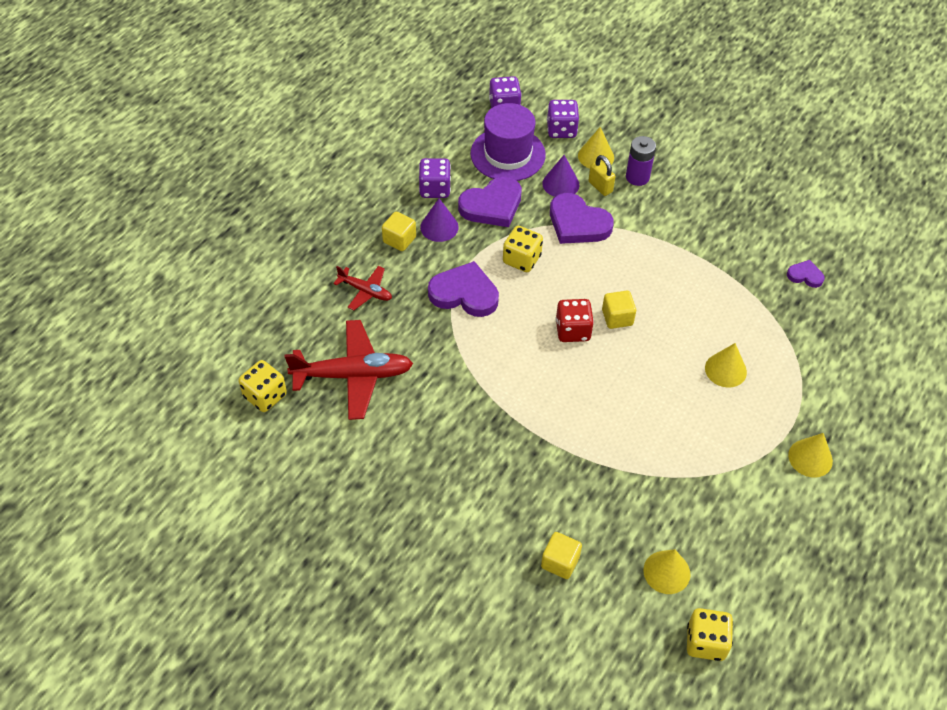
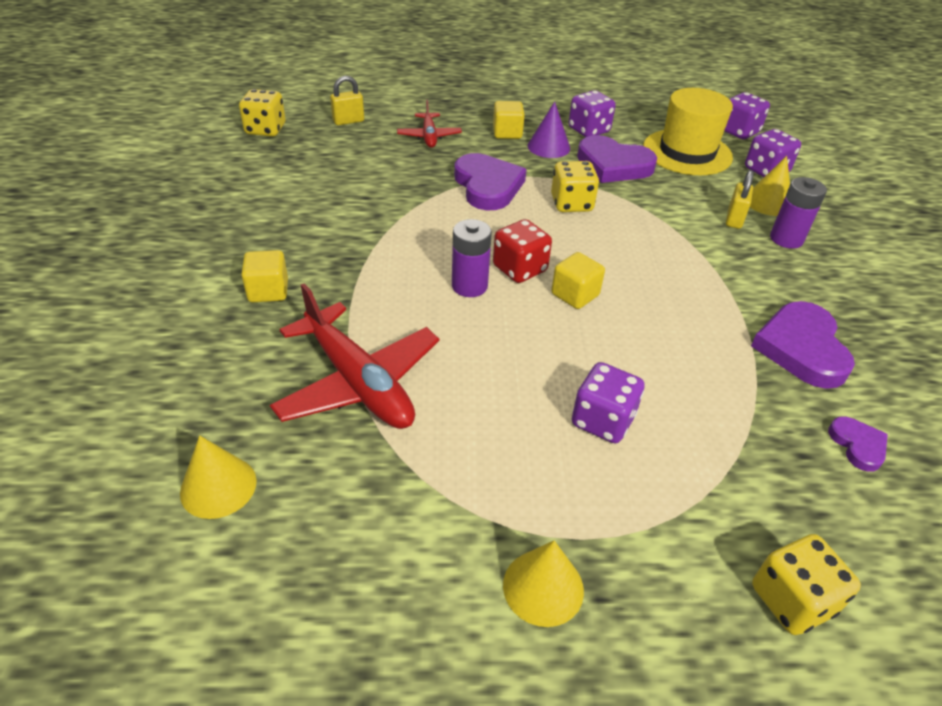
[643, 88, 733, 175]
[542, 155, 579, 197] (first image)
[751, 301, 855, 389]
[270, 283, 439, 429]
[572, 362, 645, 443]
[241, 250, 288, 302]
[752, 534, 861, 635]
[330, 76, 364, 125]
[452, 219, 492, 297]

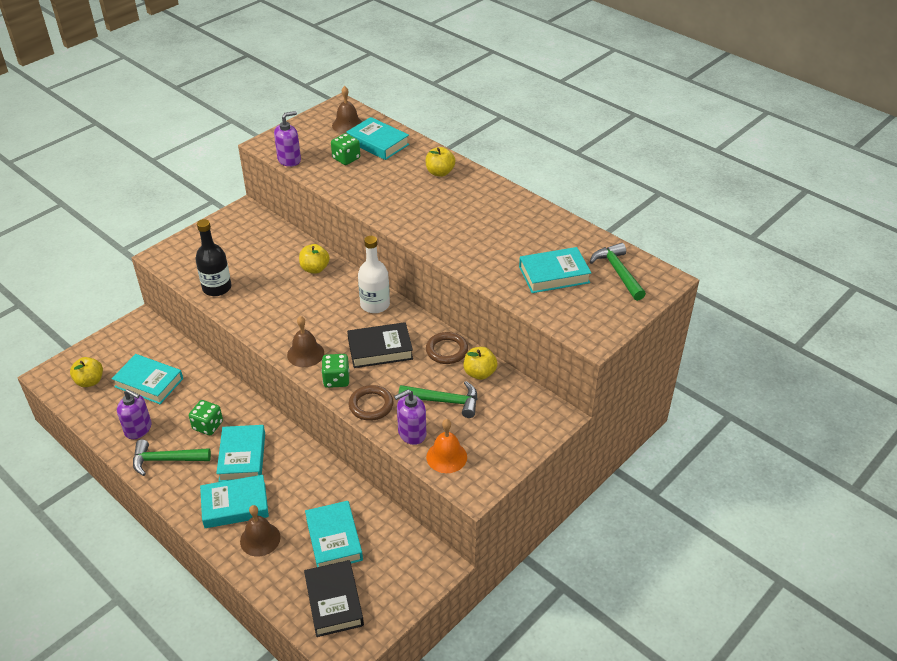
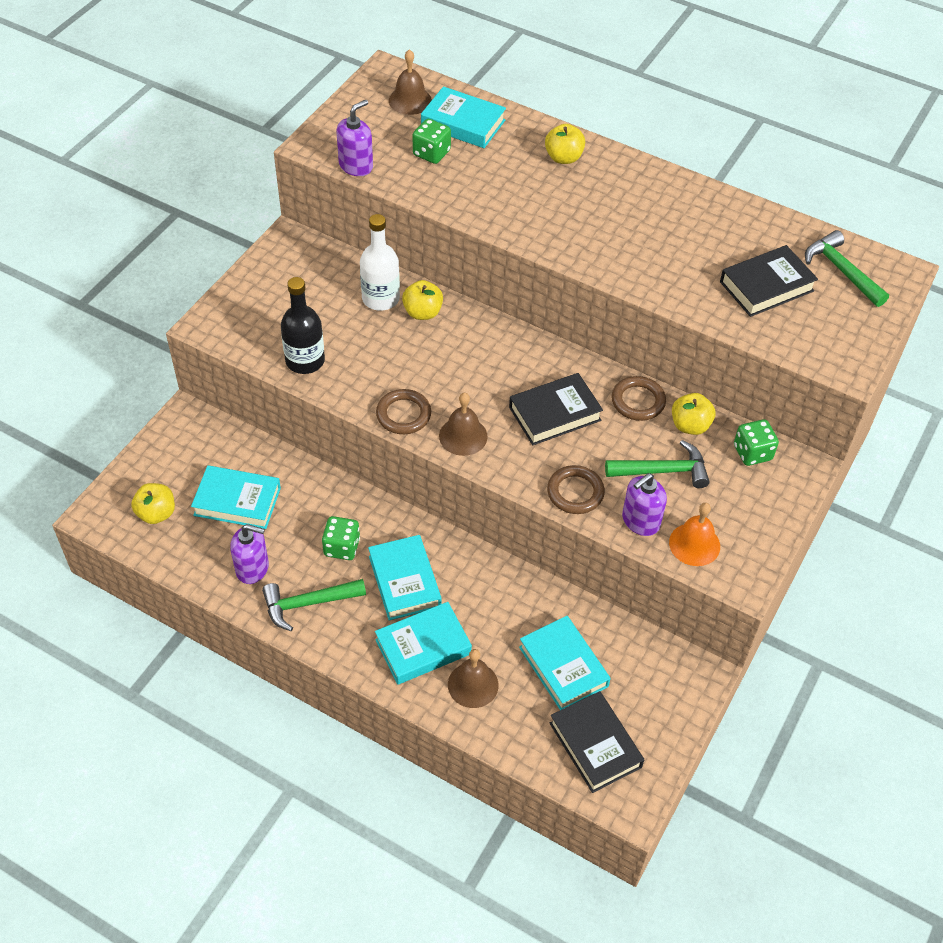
[360, 214, 400, 311]
[720, 245, 818, 317]
[734, 419, 779, 466]
[376, 389, 431, 434]

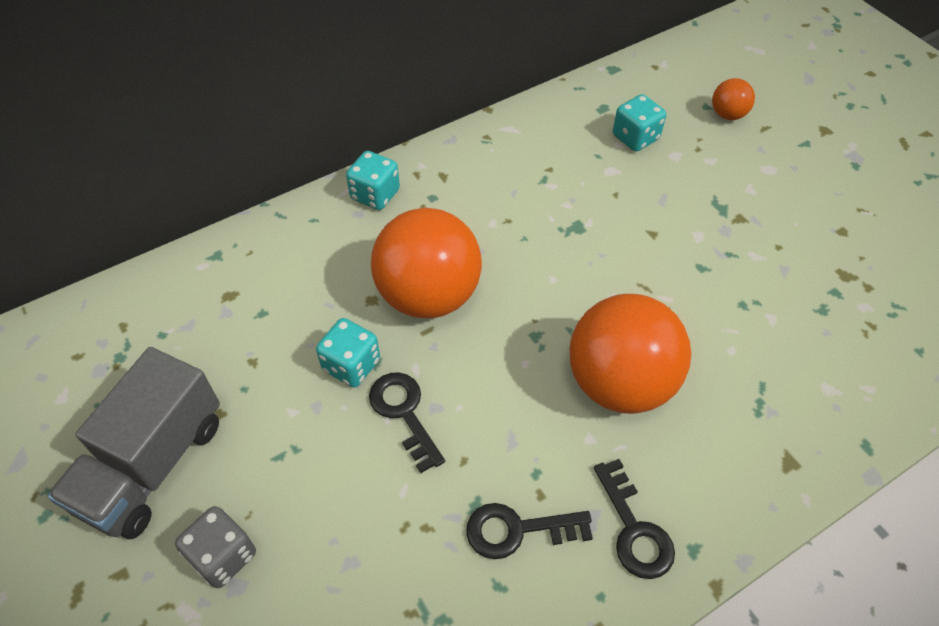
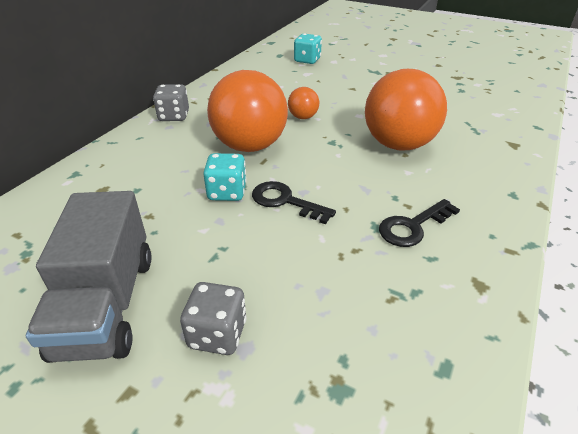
[288, 87, 319, 119]
[153, 84, 189, 121]
[594, 459, 675, 579] (first image)

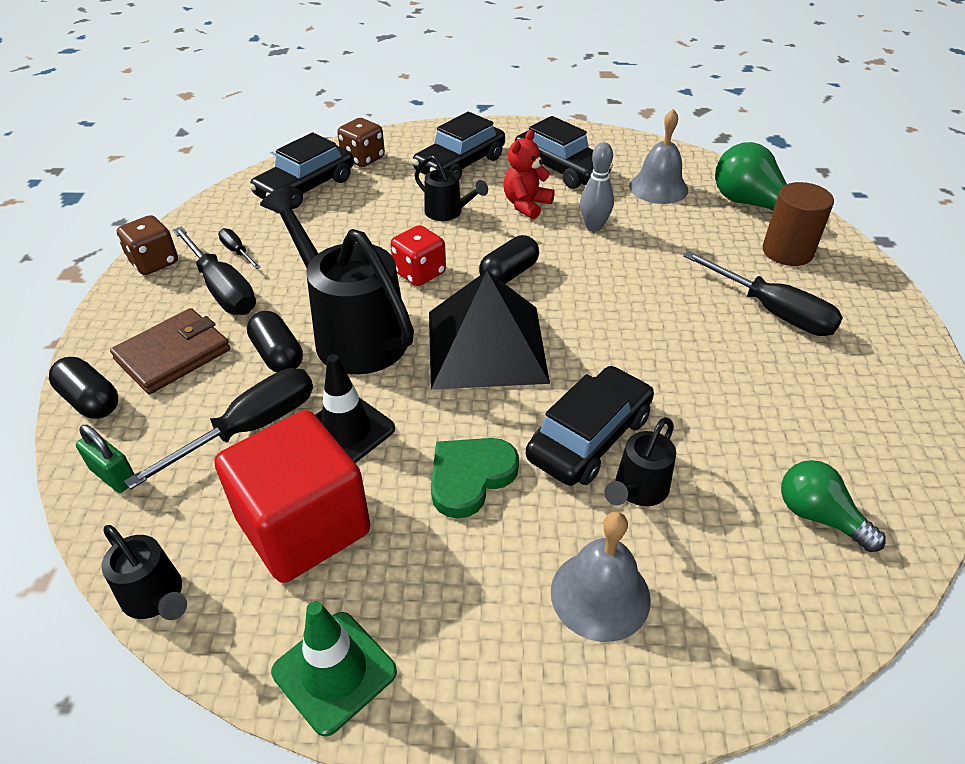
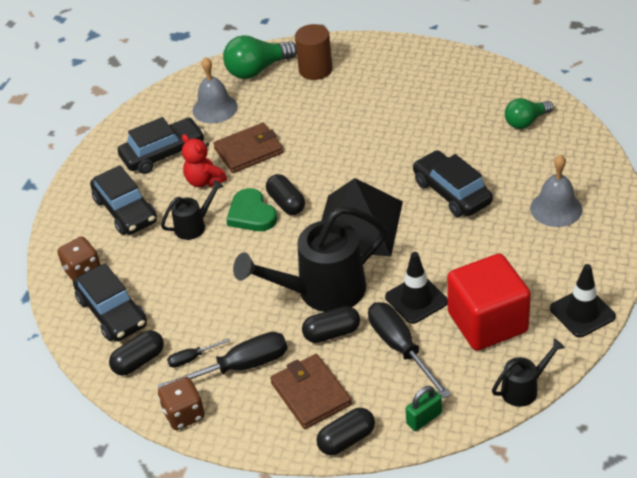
[213, 123, 283, 173]
[390, 225, 446, 286] (first image)
[683, 251, 843, 336] (first image)
[604, 417, 676, 506] (first image)
[226, 188, 277, 231]
[550, 264, 616, 337]
[109, 330, 164, 376]

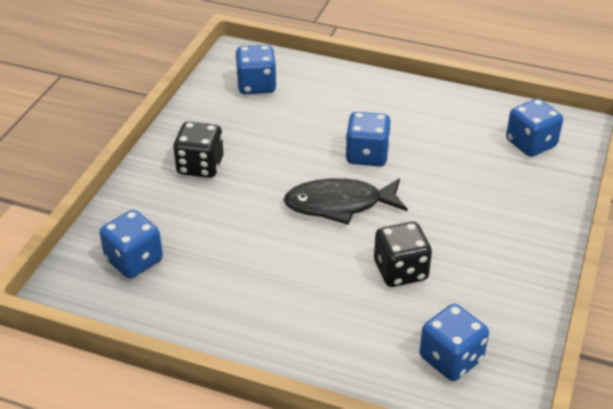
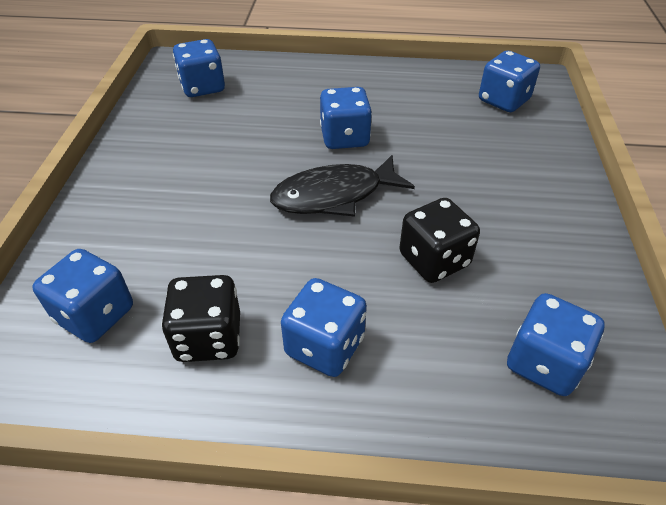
[161, 275, 240, 362]
[281, 278, 367, 377]

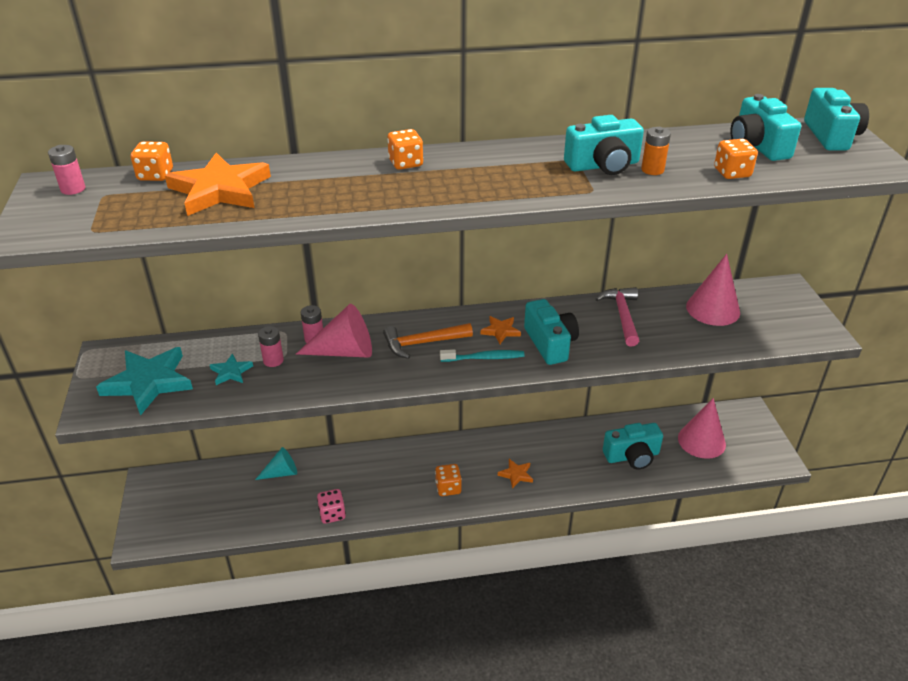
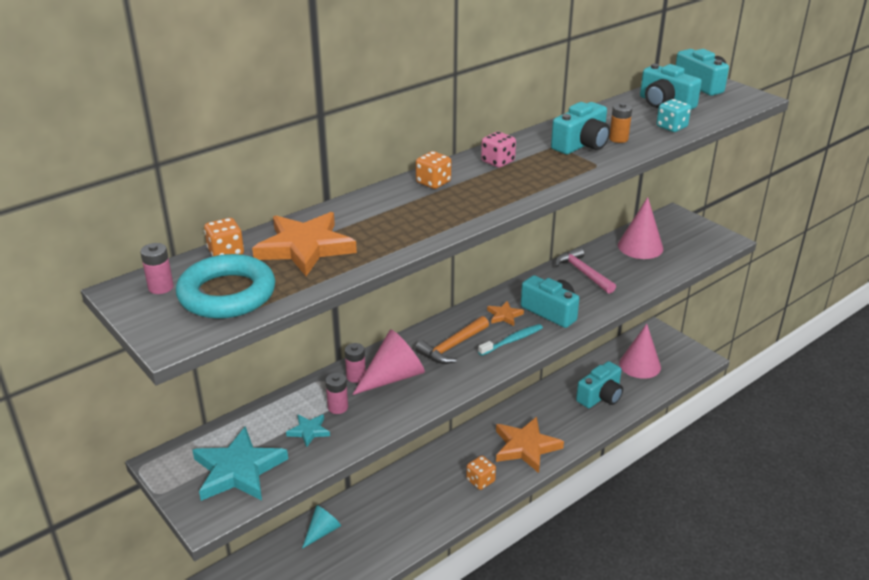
[656, 99, 691, 132]
[496, 417, 564, 473]
[481, 132, 516, 168]
[176, 254, 275, 319]

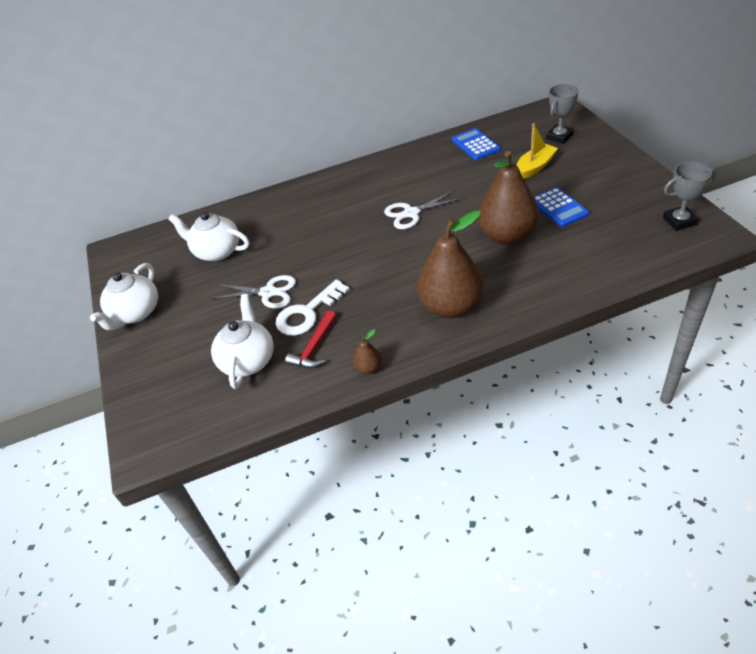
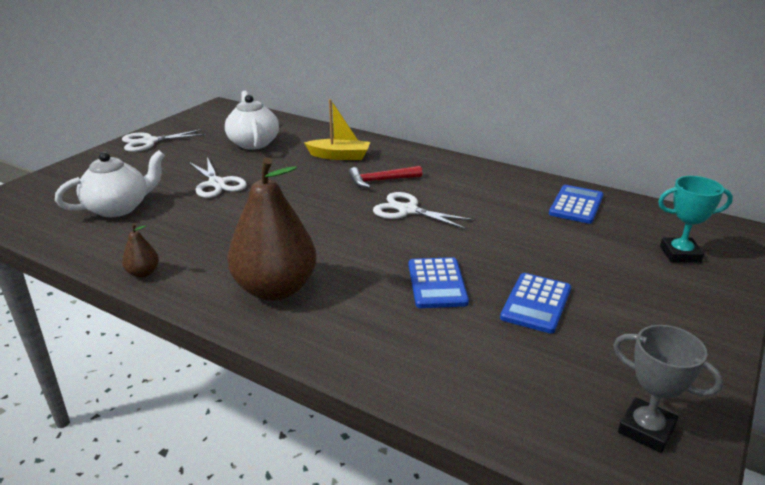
[658, 176, 733, 263]
[304, 99, 370, 160]
[409, 257, 469, 308]
[122, 129, 206, 152]
[276, 279, 350, 336] (first image)
[348, 166, 422, 188]

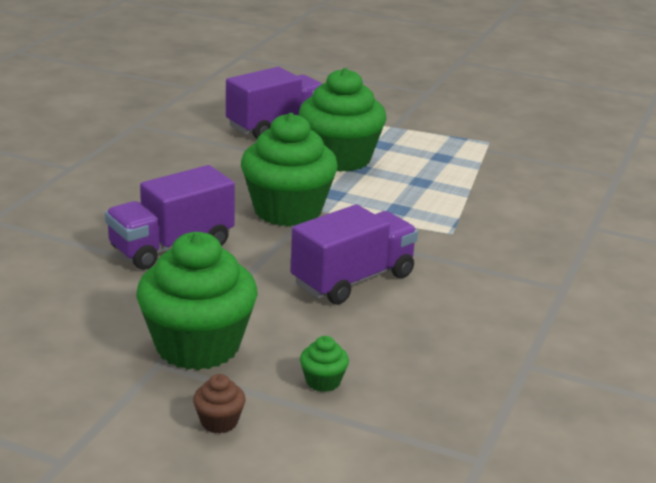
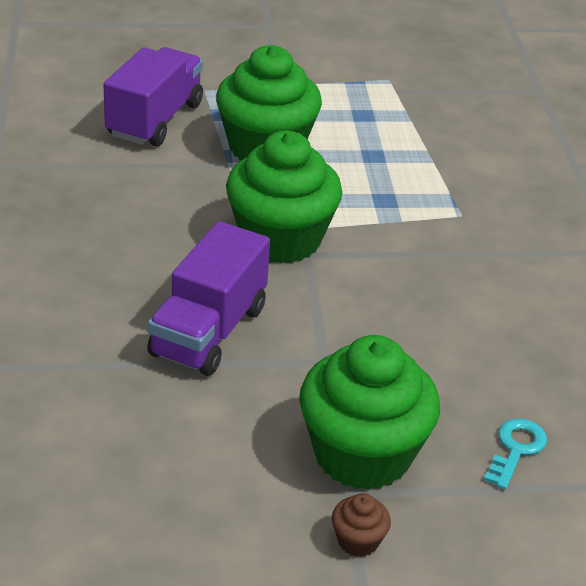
[291, 204, 418, 305] (first image)
[484, 418, 547, 489]
[332, 493, 391, 557]

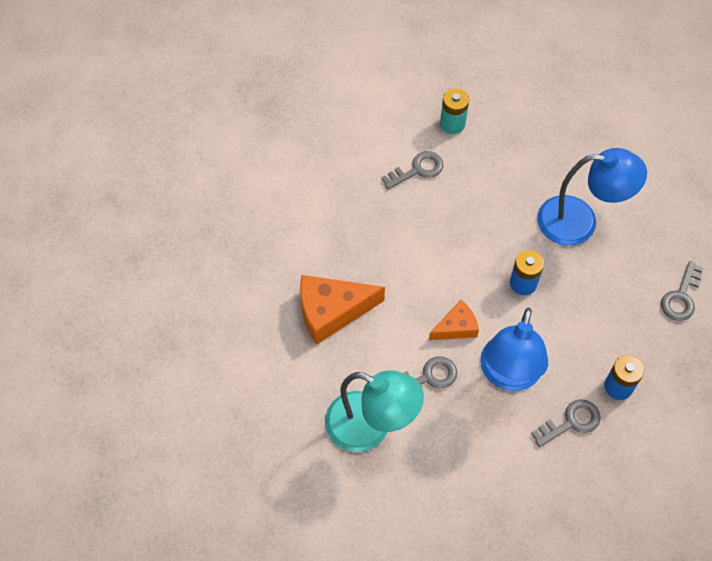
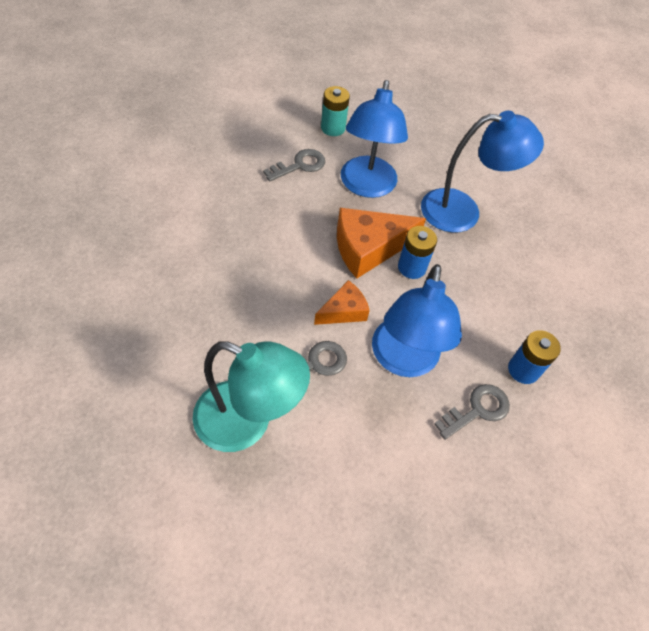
[661, 261, 704, 321] (first image)
[337, 208, 426, 278]
[341, 80, 408, 198]

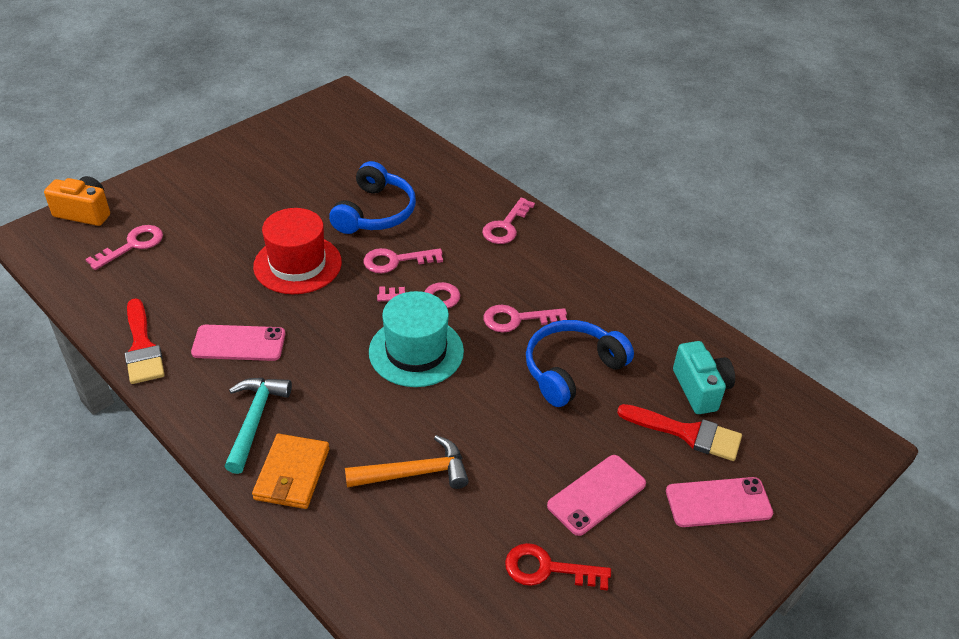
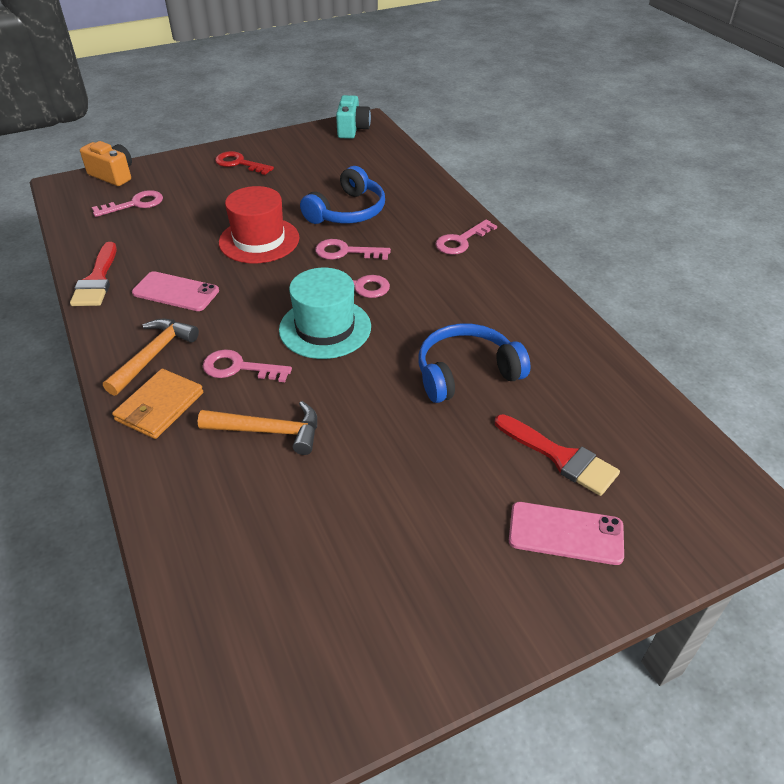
[203, 349, 292, 382]
[336, 95, 371, 139]
[103, 319, 199, 396]
[547, 455, 646, 536] (first image)
[215, 151, 274, 175]

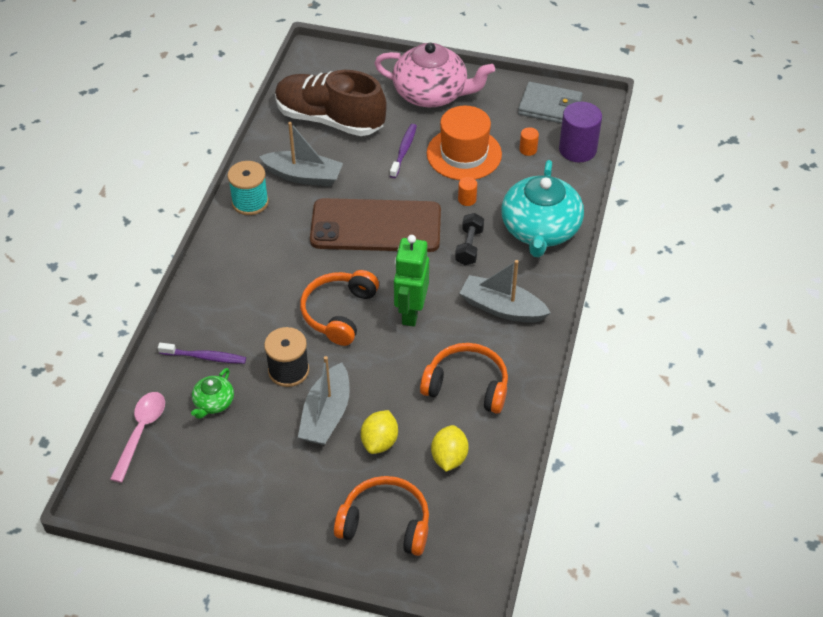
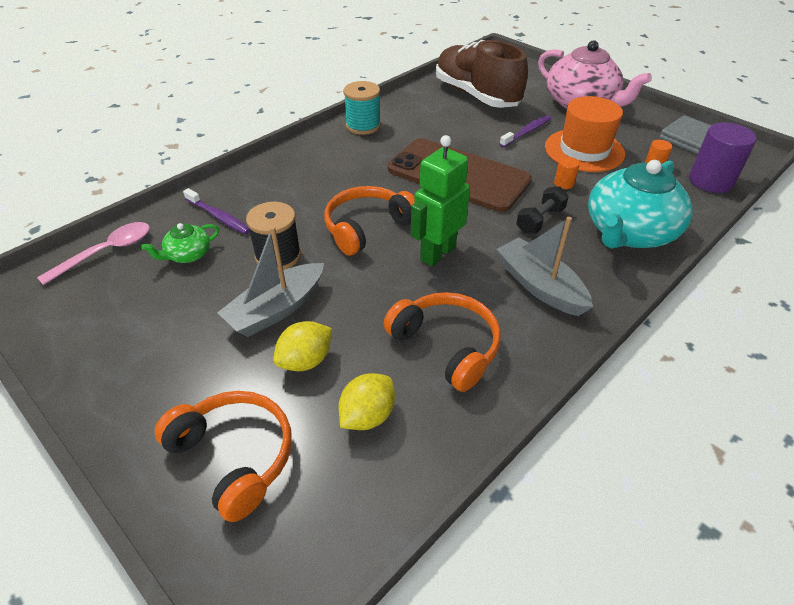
[259, 122, 343, 186] (first image)

